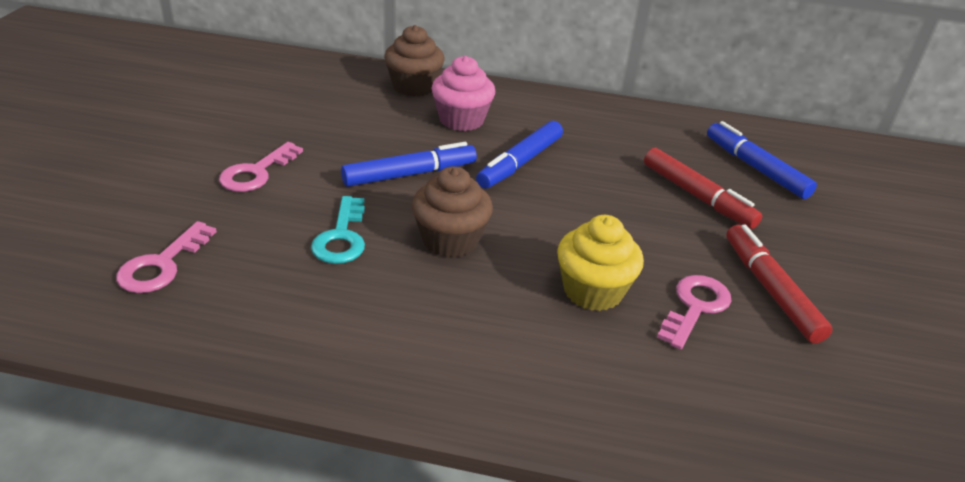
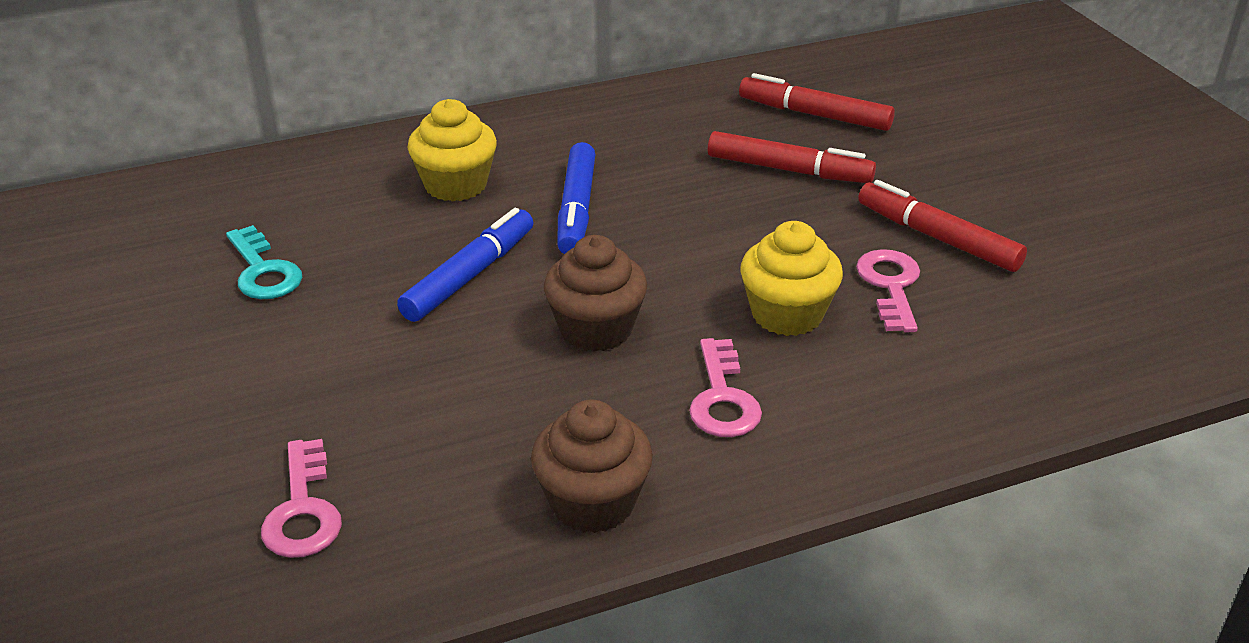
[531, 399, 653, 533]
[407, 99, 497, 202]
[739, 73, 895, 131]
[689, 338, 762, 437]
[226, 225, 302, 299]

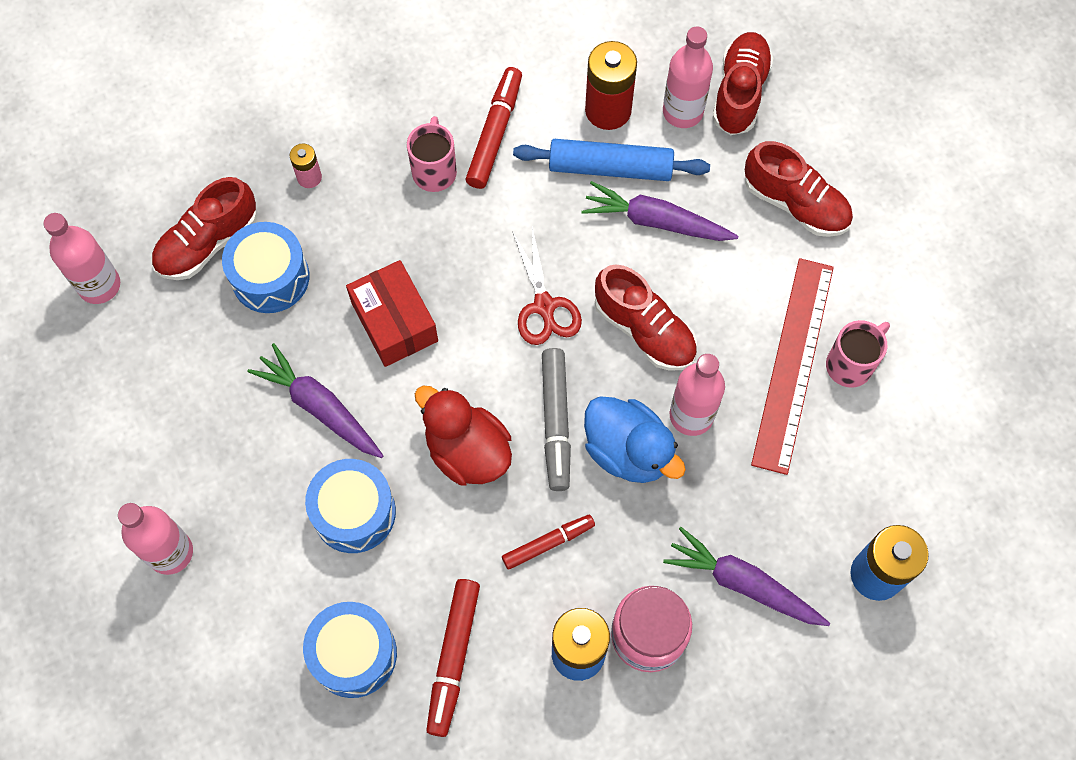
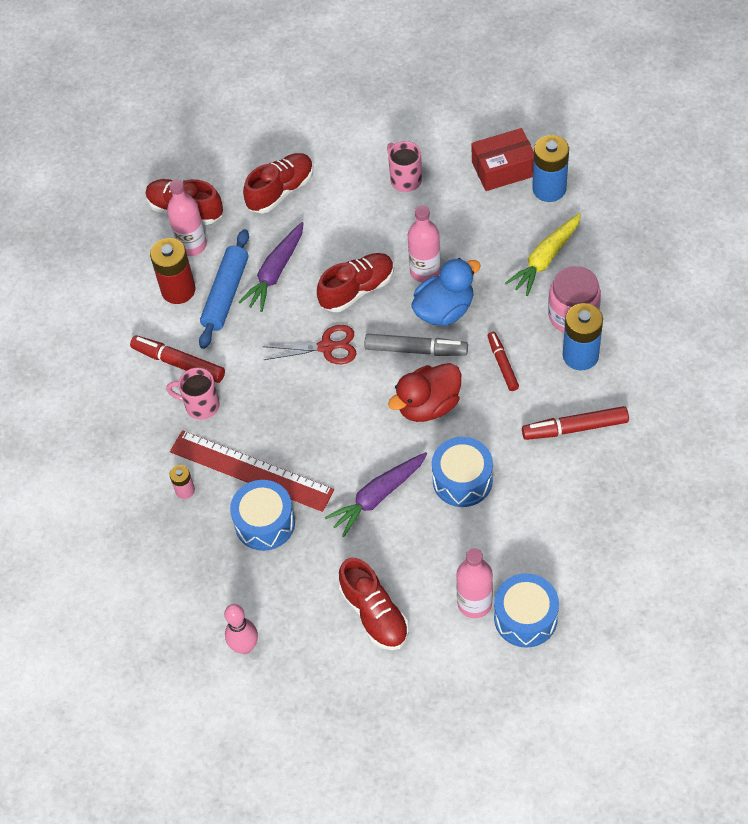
[339, 558, 409, 650]
[224, 604, 258, 654]
[170, 430, 334, 512]
[472, 128, 534, 191]
[505, 213, 581, 296]
[522, 406, 629, 440]
[494, 573, 559, 648]

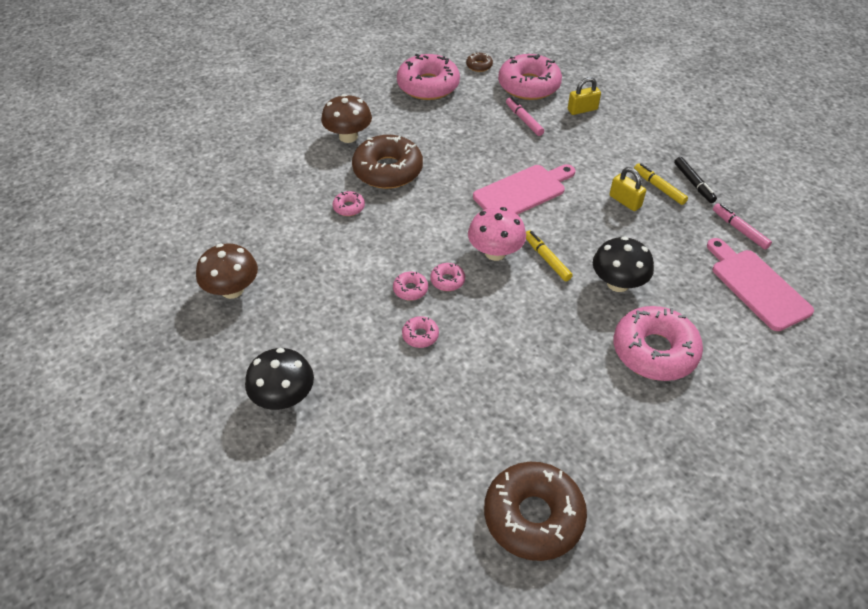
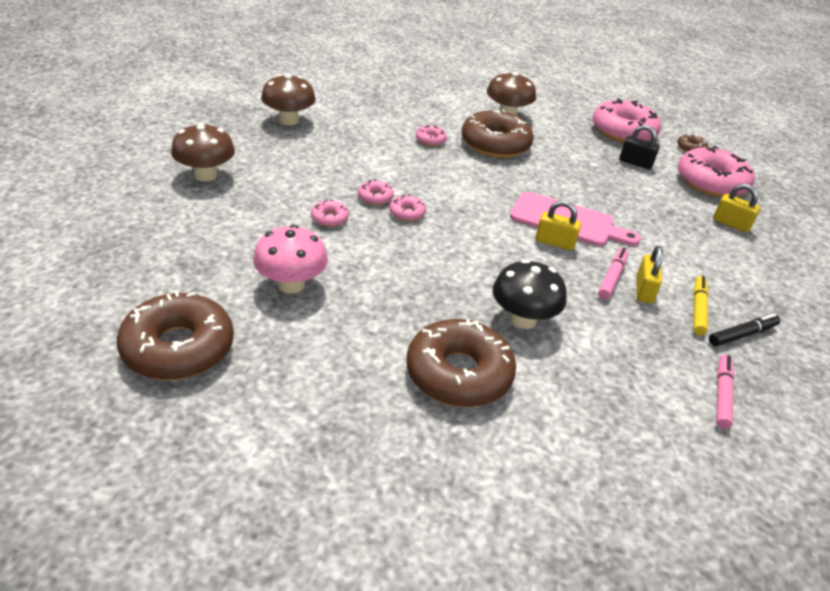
[598, 247, 628, 299]
[709, 313, 780, 346]
[253, 225, 328, 294]
[526, 230, 573, 281] (first image)
[707, 238, 814, 331] (first image)
[406, 319, 516, 407]
[171, 123, 235, 182]
[620, 125, 660, 169]
[535, 200, 581, 250]

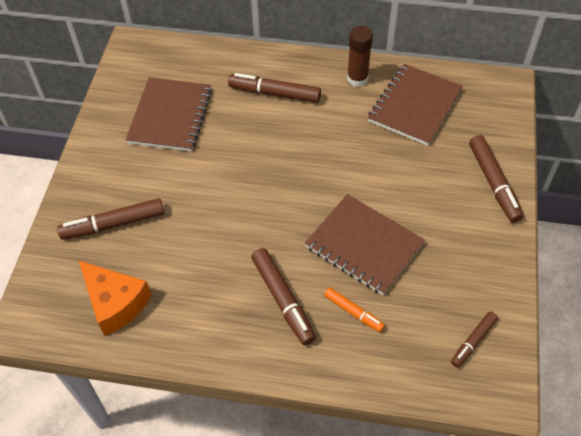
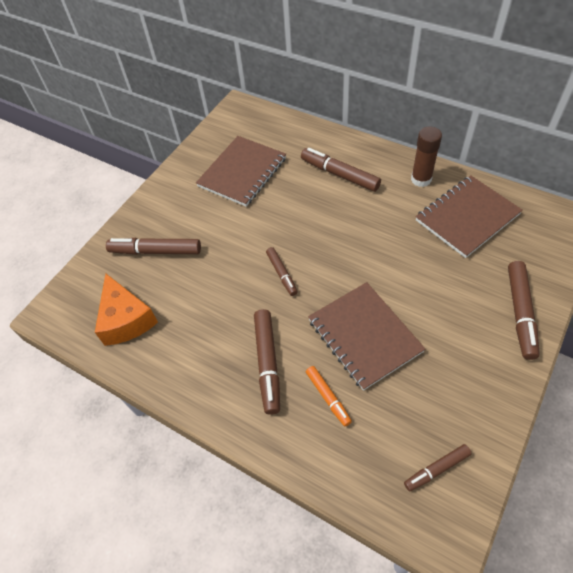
[266, 247, 298, 296]

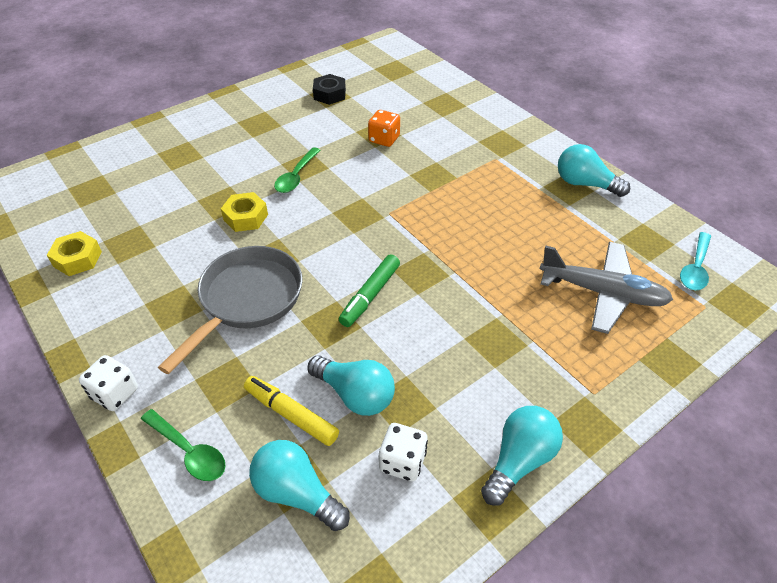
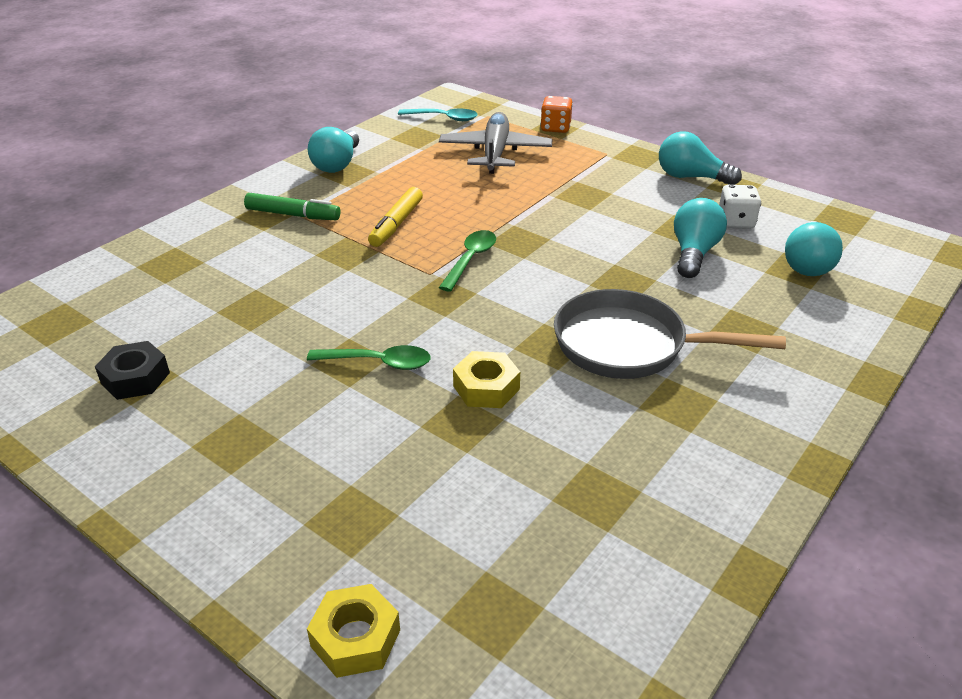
[540, 96, 573, 133]
[307, 584, 400, 678]
[244, 193, 340, 220]
[79, 355, 138, 411] (first image)
[368, 187, 423, 247]
[439, 230, 496, 292]

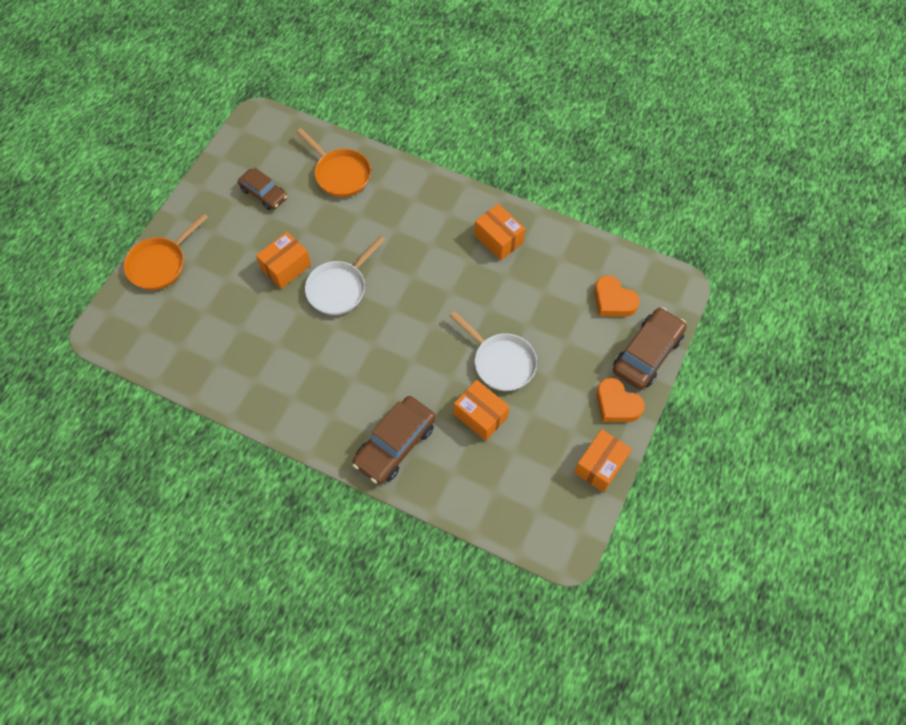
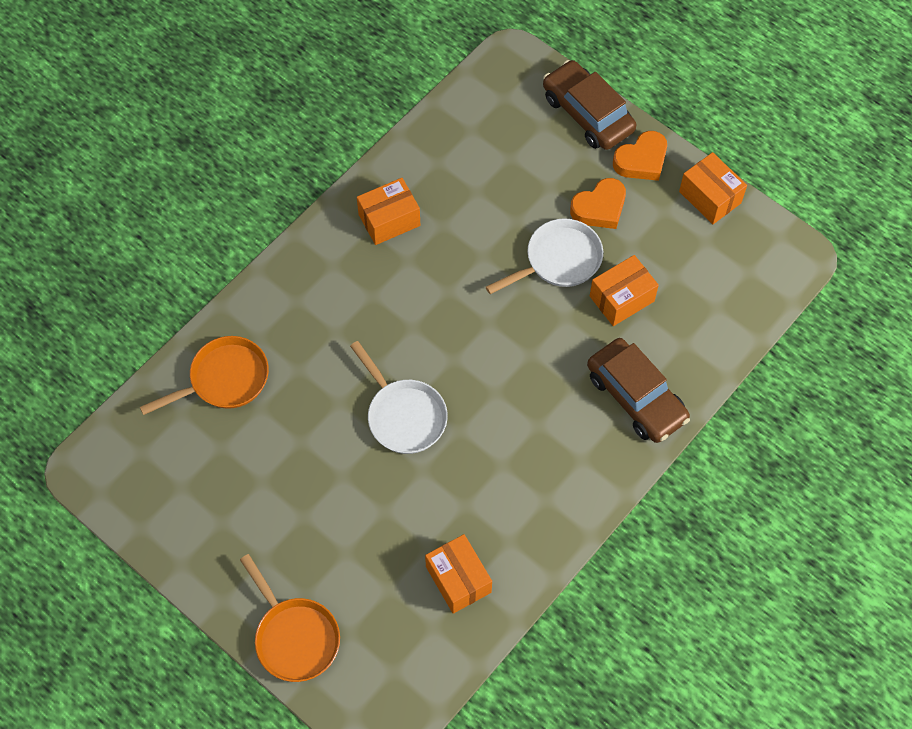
[238, 168, 288, 210] (first image)
[425, 534, 492, 614]
[570, 178, 626, 229]

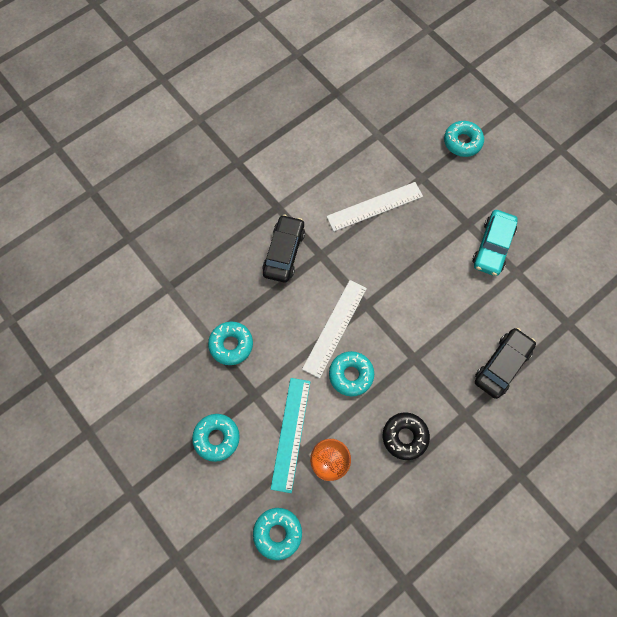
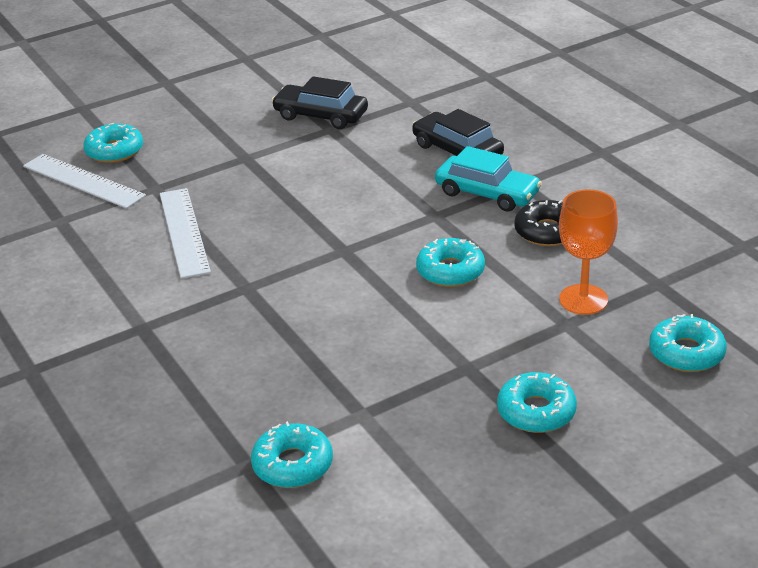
[435, 146, 542, 212]
[271, 76, 368, 129]
[23, 154, 146, 209]
[251, 421, 333, 488]
[271, 378, 310, 493] (first image)

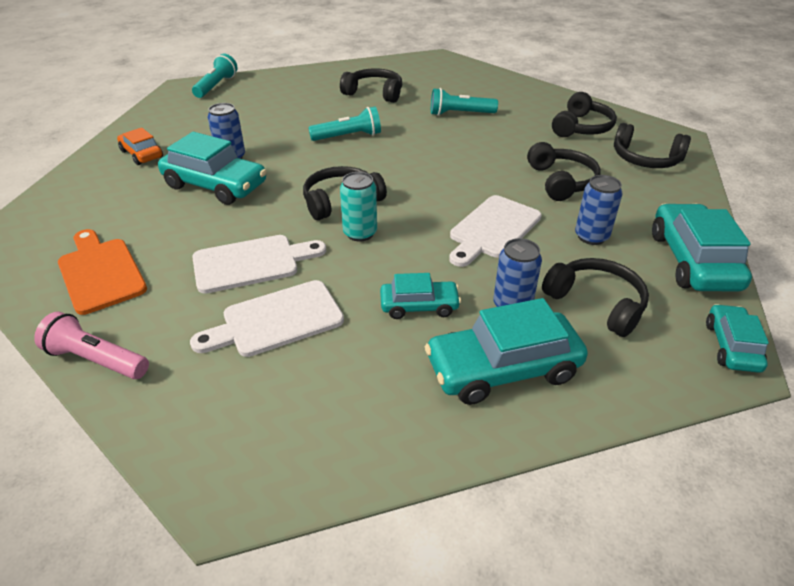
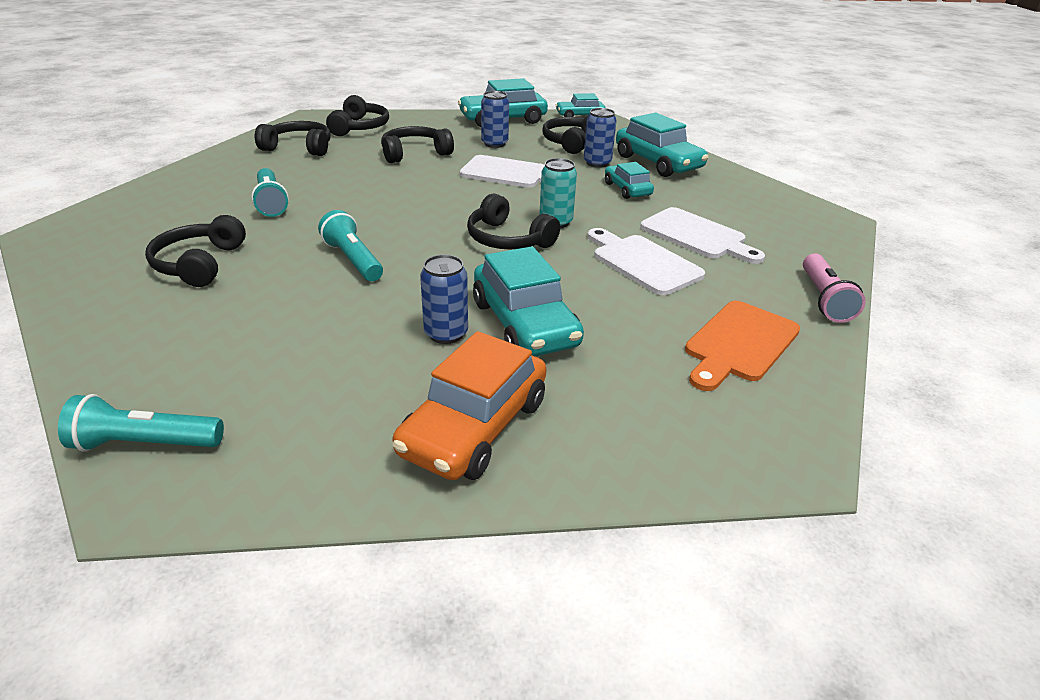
[392, 331, 547, 480]
[473, 246, 584, 356]

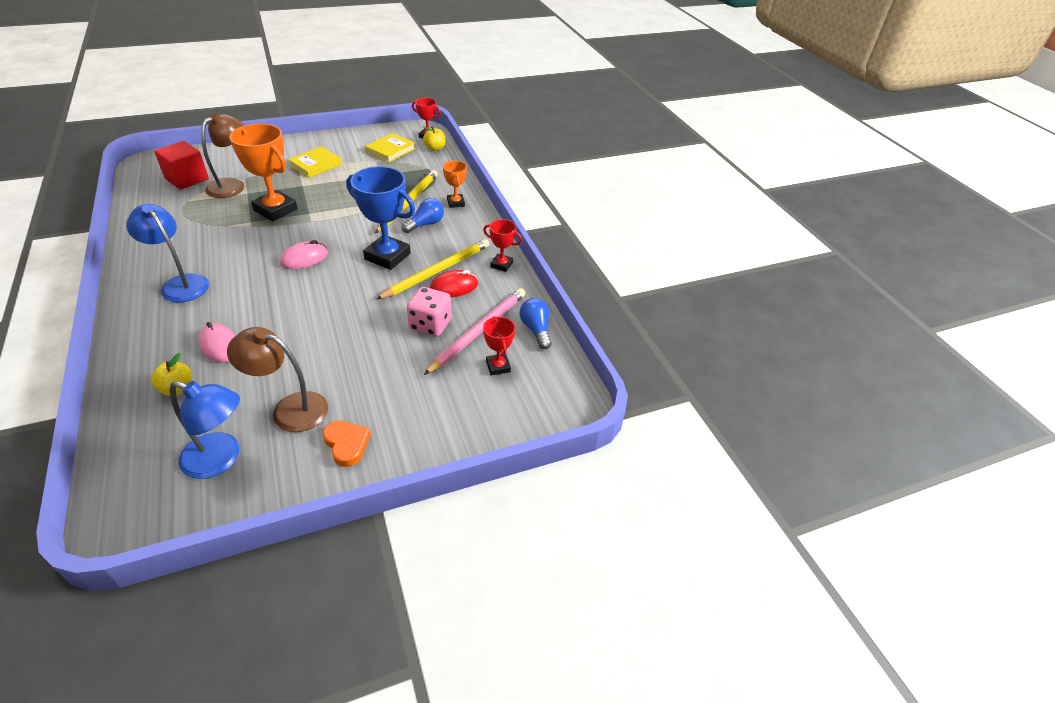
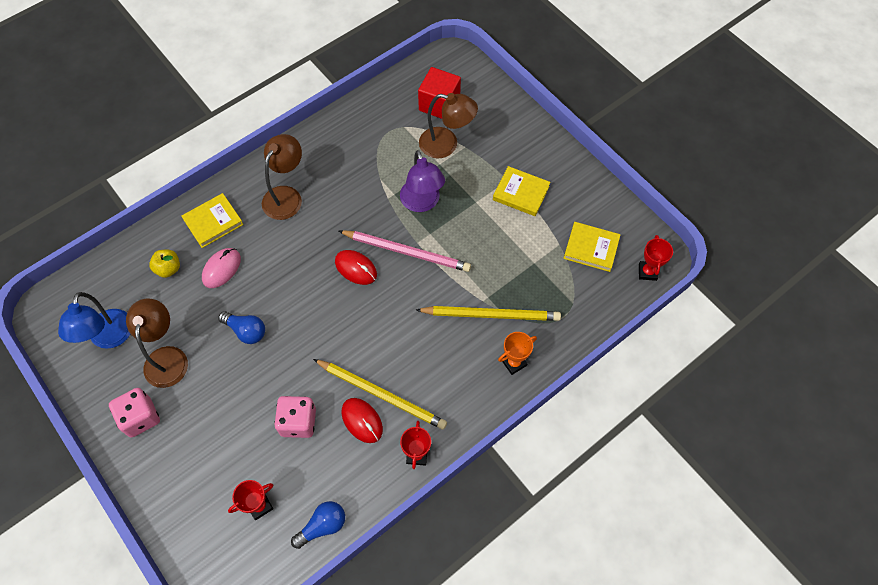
[400, 150, 445, 212]
[423, 126, 446, 151] (first image)
[346, 166, 415, 270] (first image)
[218, 311, 265, 344]
[262, 134, 302, 220]
[335, 250, 377, 285]
[339, 230, 471, 272]
[109, 388, 160, 437]
[181, 193, 243, 248]

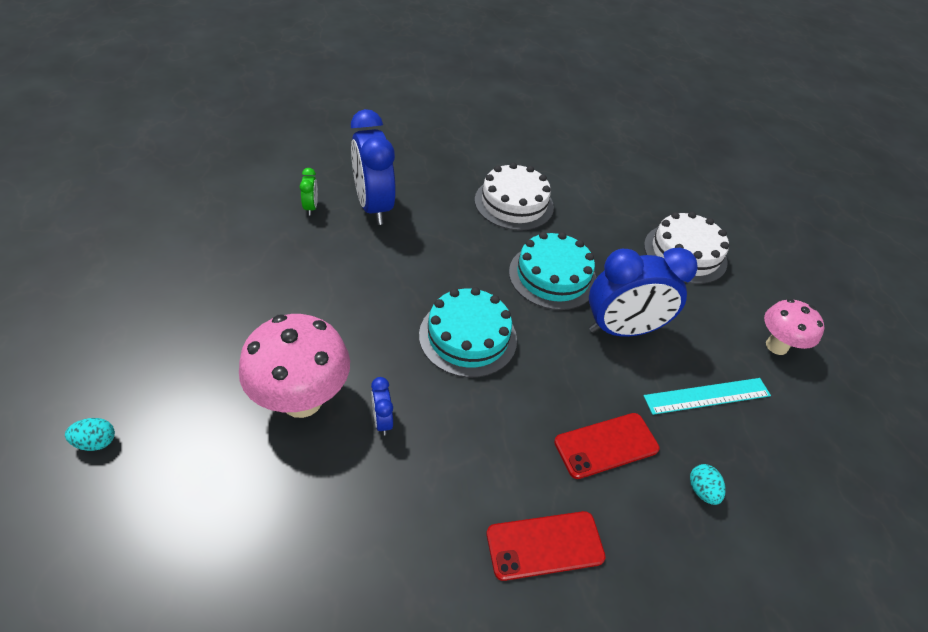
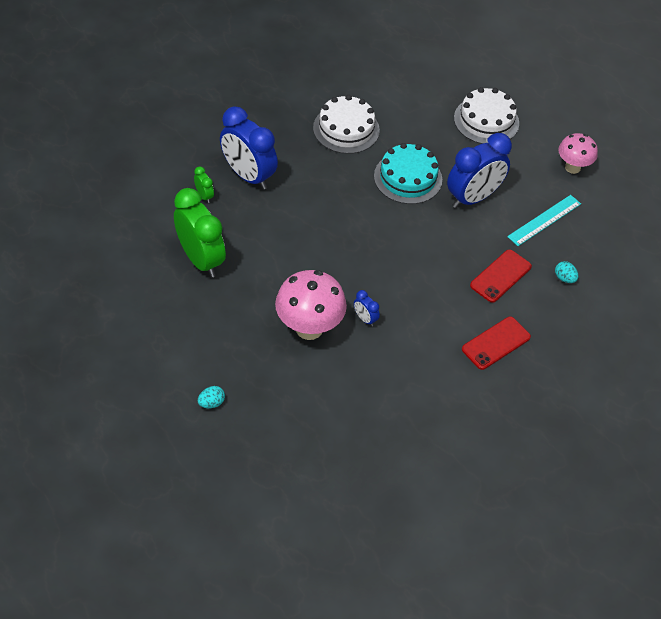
[419, 287, 517, 378] (first image)
[174, 188, 226, 277]

